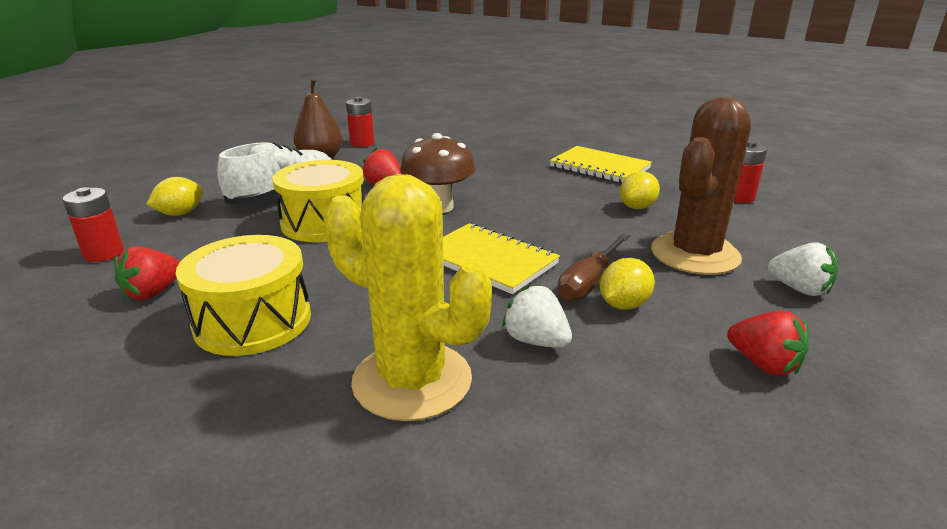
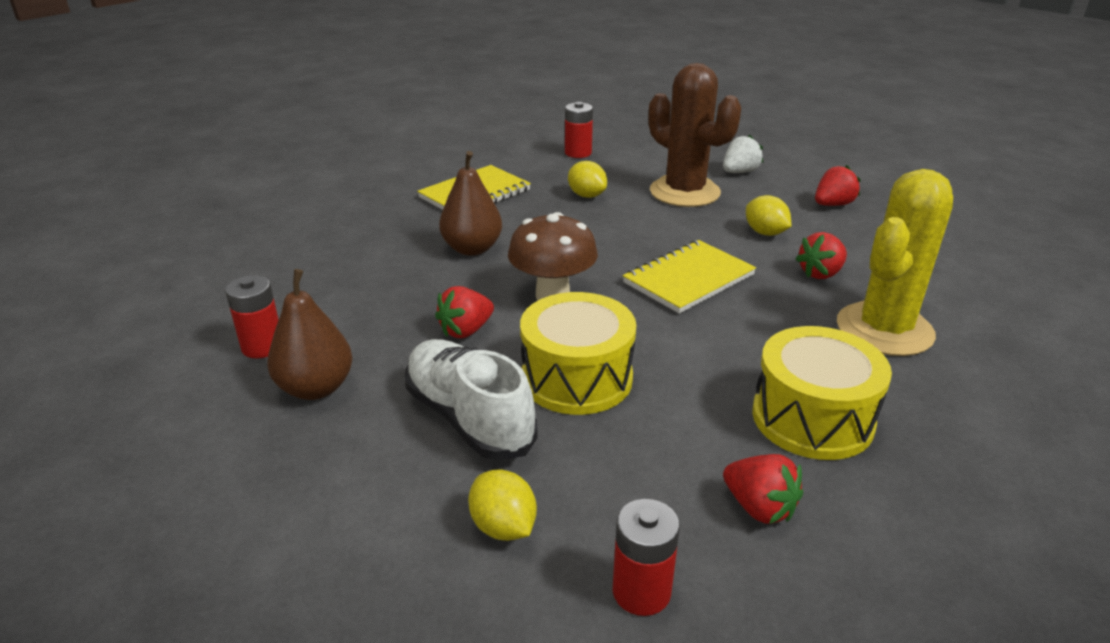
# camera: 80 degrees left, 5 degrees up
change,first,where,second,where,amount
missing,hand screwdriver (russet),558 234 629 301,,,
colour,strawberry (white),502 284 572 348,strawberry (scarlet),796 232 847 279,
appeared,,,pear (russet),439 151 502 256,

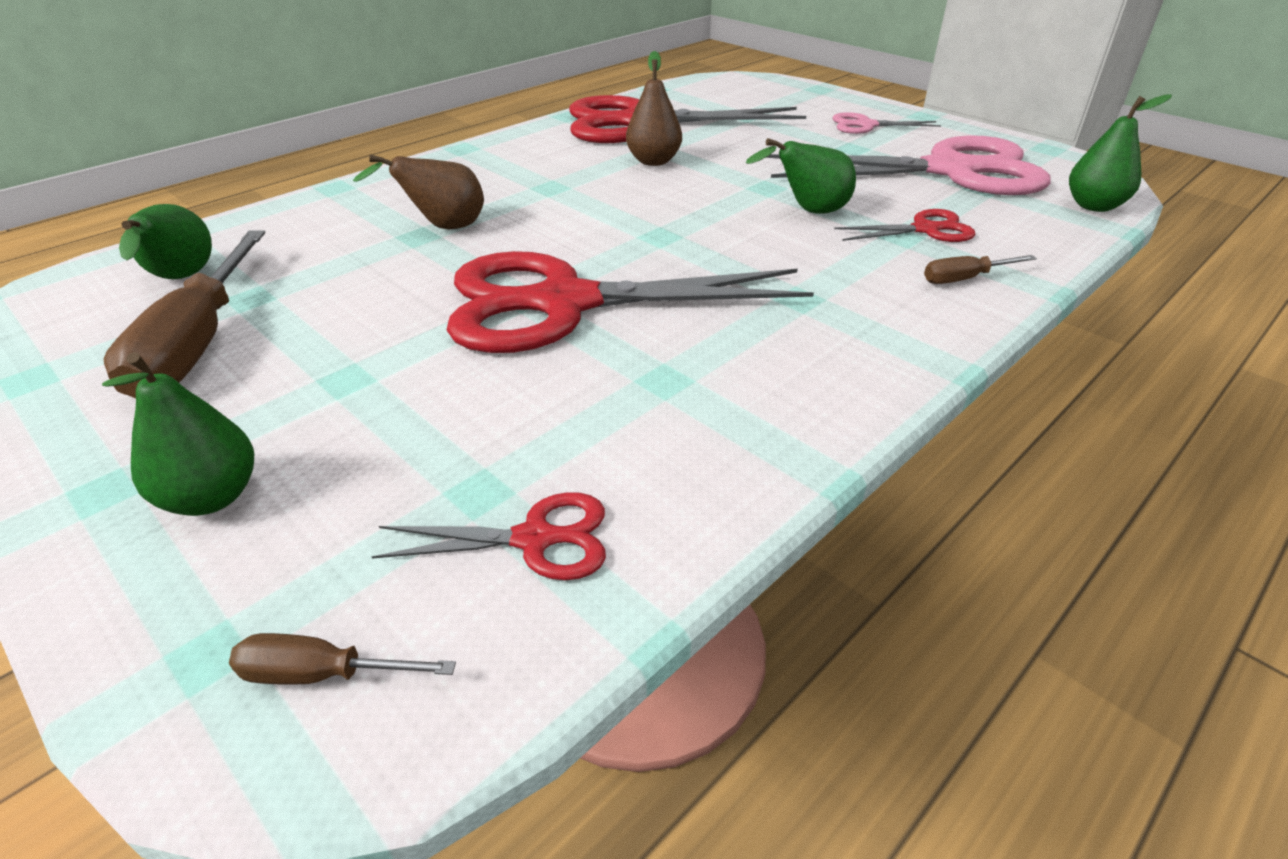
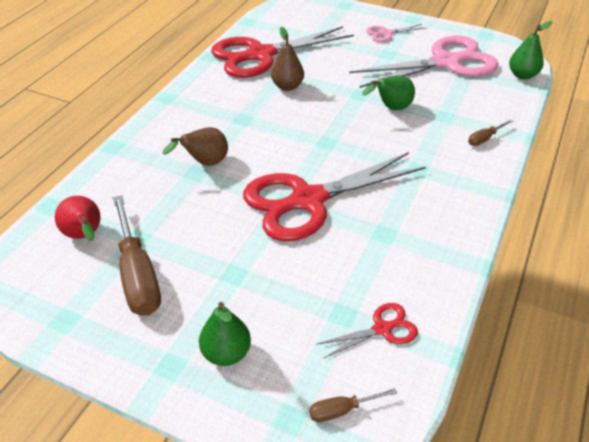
# camera: 20 degrees left, 5 degrees up
change,first,where,second,where,amount
colour,pear (emerald),119 204 212 279,pear (scarlet),55 196 101 241,
missing,scissors (scarlet),834 209 976 242,,,

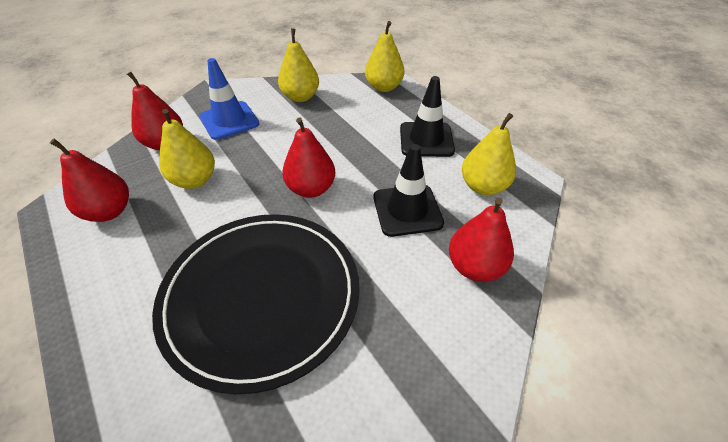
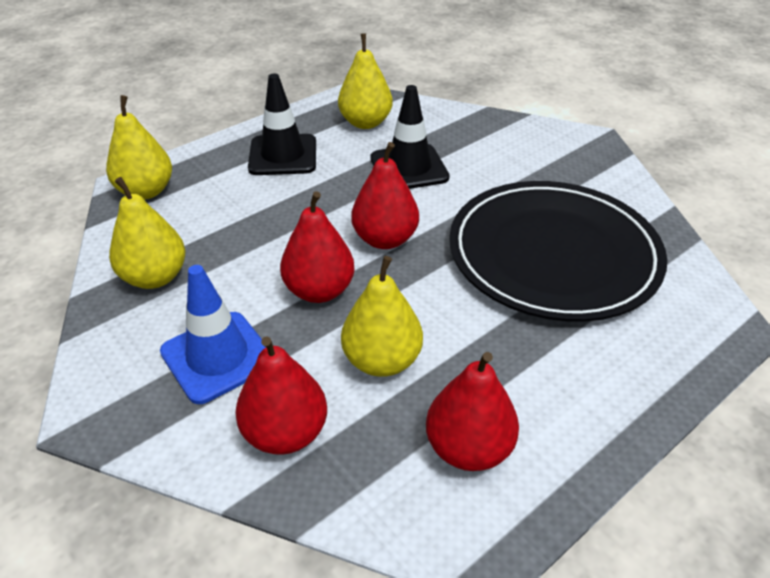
# camera: 95 degrees left, 5 degrees down
change,first,where,second,where,amount
relocated,pear (scarlet),449 198 514 282,,280 191 355 303,

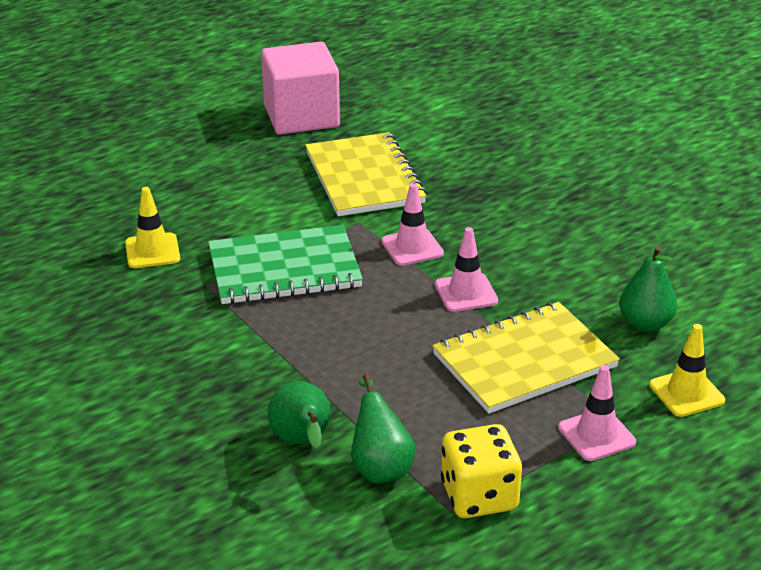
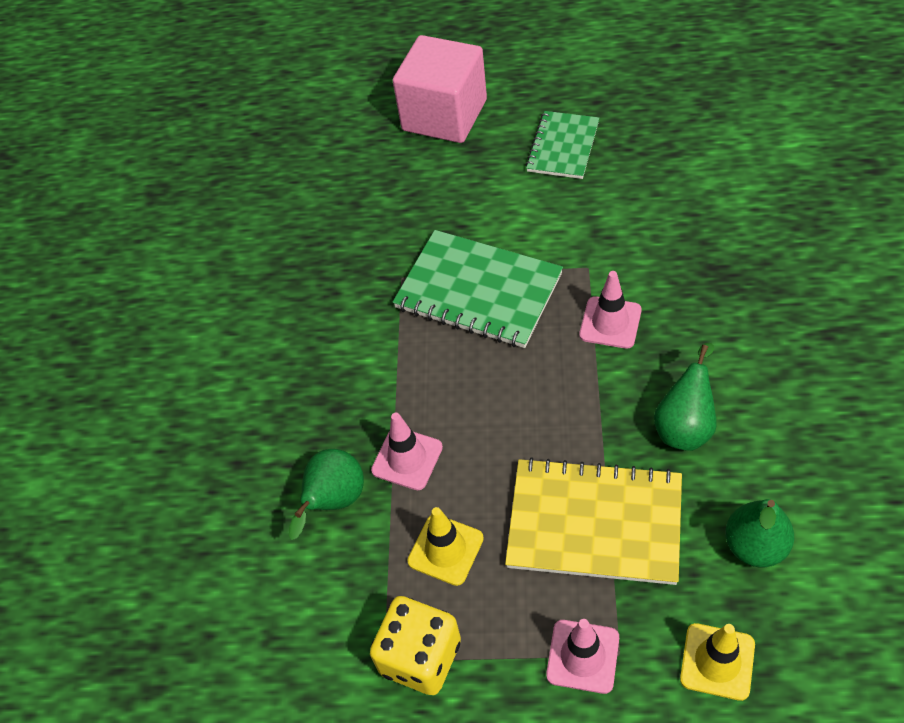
# camera: 45 degrees right, 20 degrees up
change,first,where,second,where,amount
relocated,block (rose-pink),261 42 340 135,,393 35 487 143,
missing,notebook (bright yellow),305 132 427 216,,,
relocated,road cone (bright yellow),125 187 180 268,,407 507 484 586,
relocated,road cone (rose-pink),435 227 498 312,,371 413 443 490,
relocated,pear (emerald),351 374 416 483,,654 343 717 451,
appeared,,,notebook (emerald),526 111 599 179,

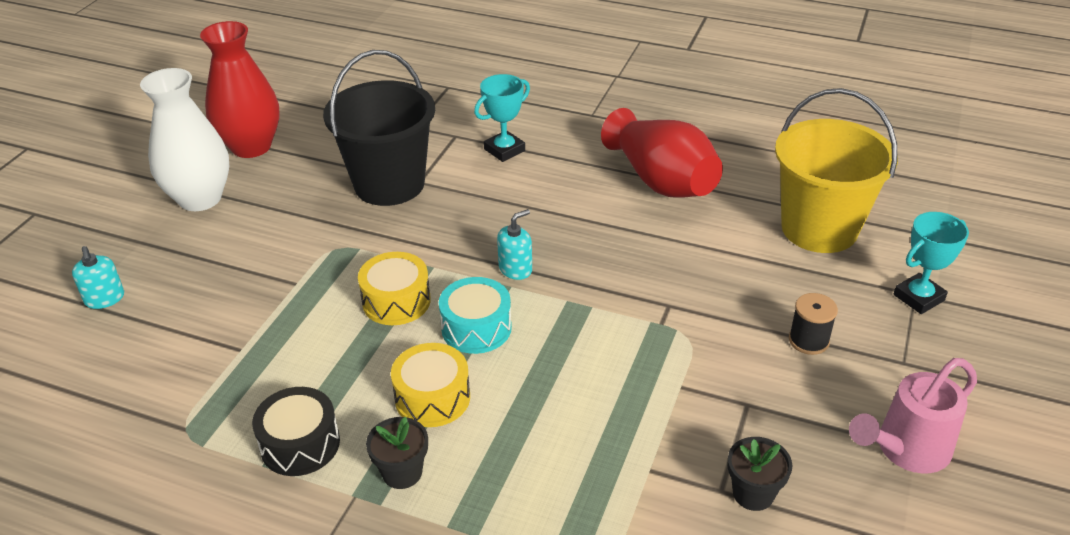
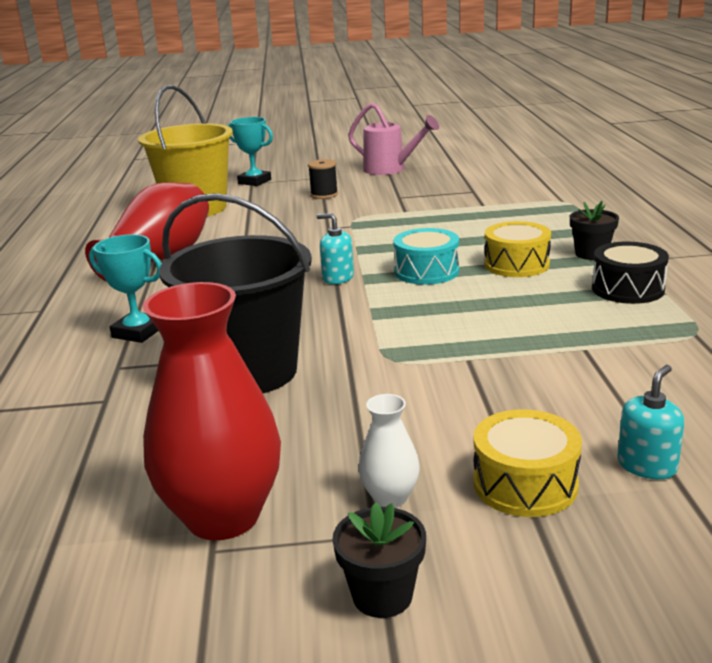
# camera: 115 degrees left, 15 degrees down
change,first,where,second,where,amount
size,flower vase (white),140 68 229 211,,358 394 420 508,x0.47
relocated,drum (bright yellow),358 252 431 325,,473 409 582 517,
relocated,potted plant (jet-black),728 437 793 511,,332 502 426 618,

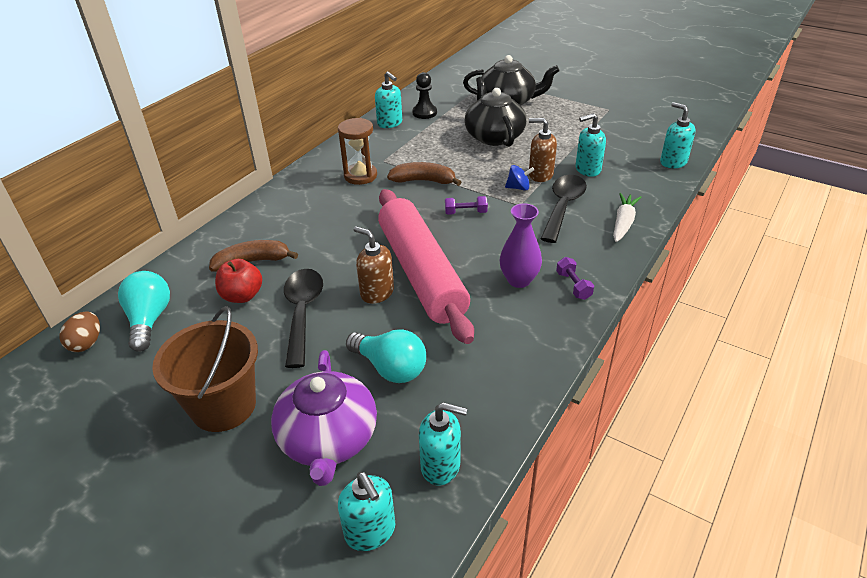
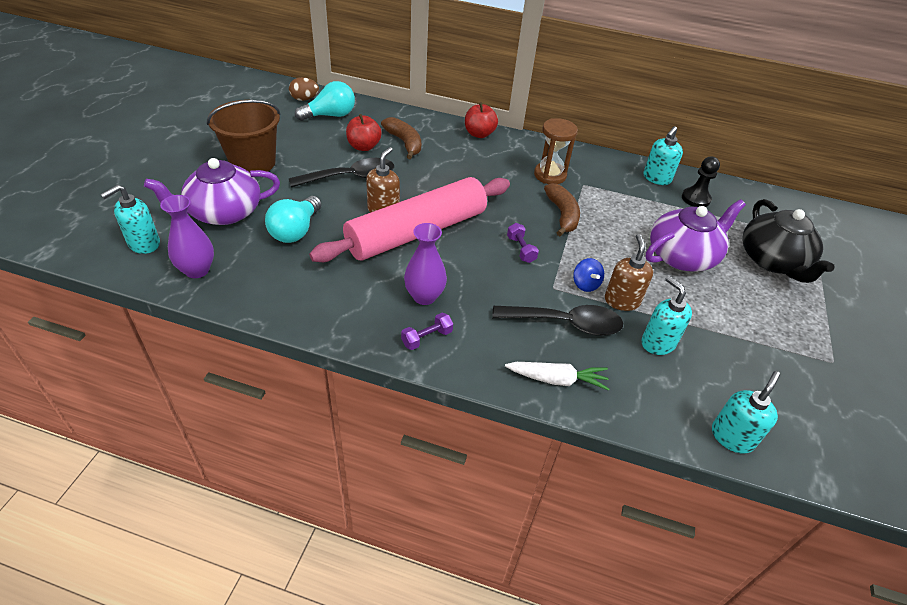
# camera: 70 degrees right, 5 degrees up
change,first,where,second,where,amount
colour,china teapot (jet-black),464 77 527 147,china teapot (royal purple),646 199 746 272,
exchanged,soap pump (aqua),419 402 467 486,flower vase (royal purple),160 195 214 278,
appeared,,,toy apple (scarlet),465 102 498 138,

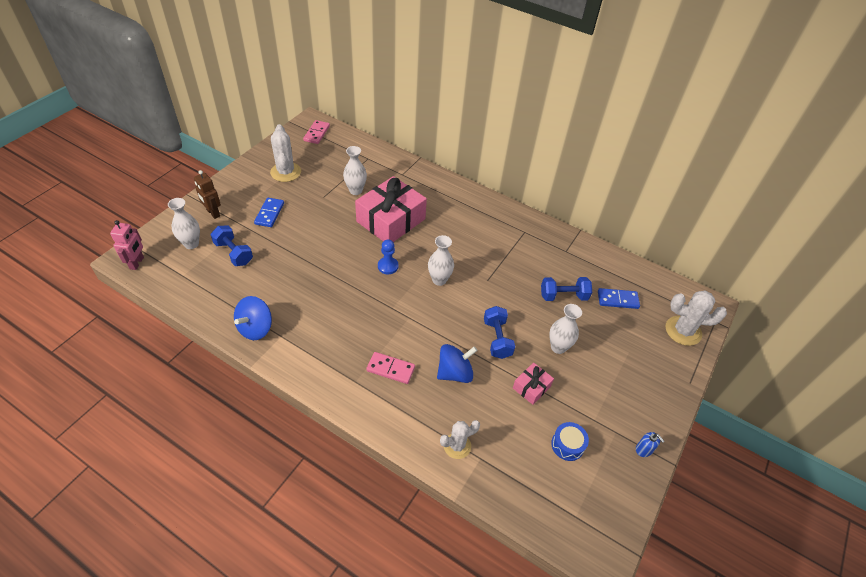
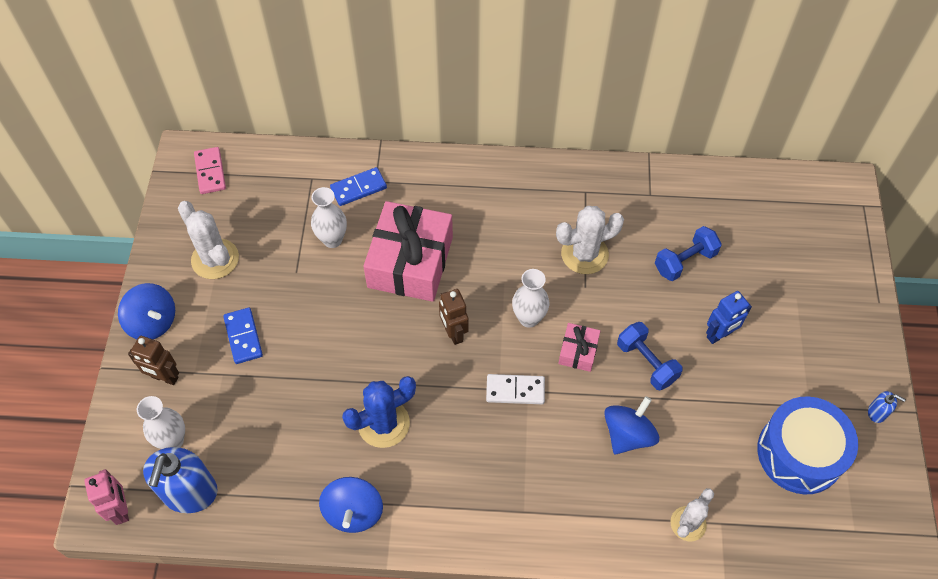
# camera: 25 degrees left, 10 degrees up
change,first,where,second,where,amount
missing,free weight (cobalt),210 225 253 266,,,
exchanged,pawn (cobalt),378 239 399 274,robot (russet),439 289 469 345,
relocated,domino tile (cobalt),598 288 640 309,,330 167 387 206,
relocated,prickly plant (white),665 291 727 346,,556 206 624 274,
exchanged,flower vase (white),549 304 582 354,robot (cobalt),706 291 752 344,
missing,domino tile (rose-pink),366 352 415 384,,,
relocated,gift (rose-pink),513 362 554 405,,558 323 600 372,
size,drum (cobalt),551 422 589 461,,757 396 858 494,x2.05
appeared,,,spinning top (cobalt),118 283 175 339,
appeared,,,domino tile (white),486 374 545 404,
appeared,,,prickly plant (cobalt),342 376 416 448,
appeared,,,soap pump (cobalt),143 447 218 513,

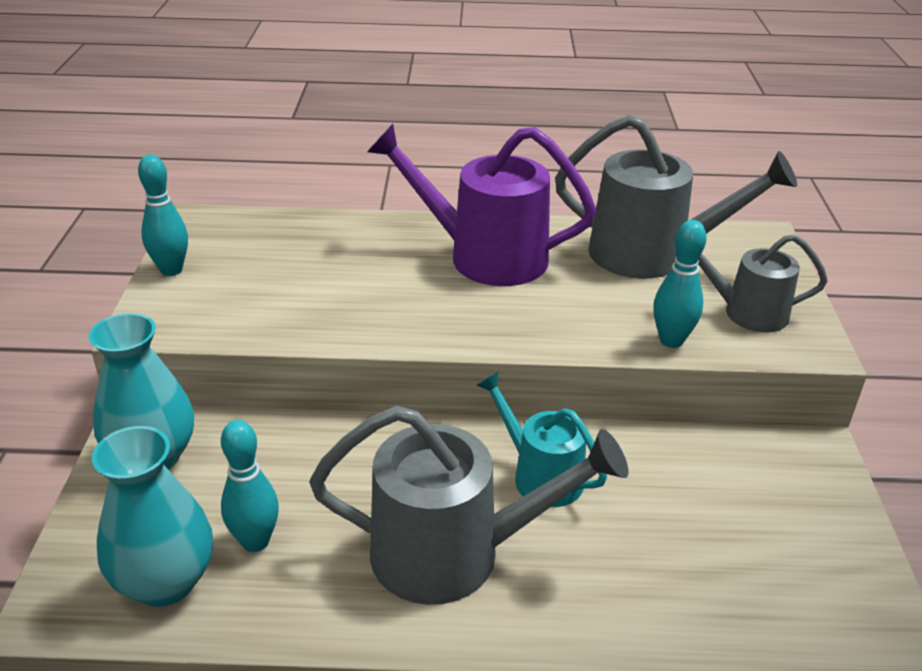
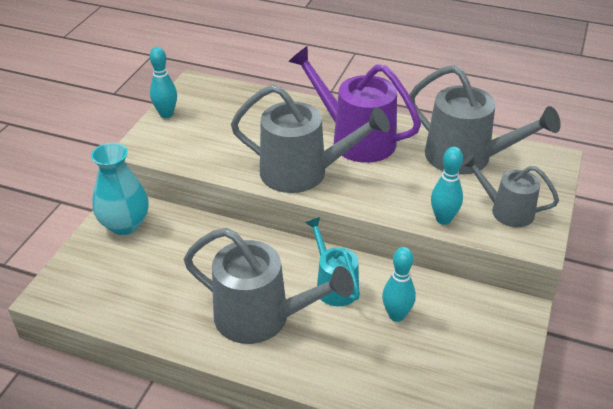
# camera: 20 degrees right, 5 degrees up
change,first,where,second,where,amount
relocated,skittle (aqua),221 420 279 552,,382 247 416 322,
missing,flower vase (aqua),92 426 213 607,,,
appeared,,,watering pot (gray),231 84 390 193,

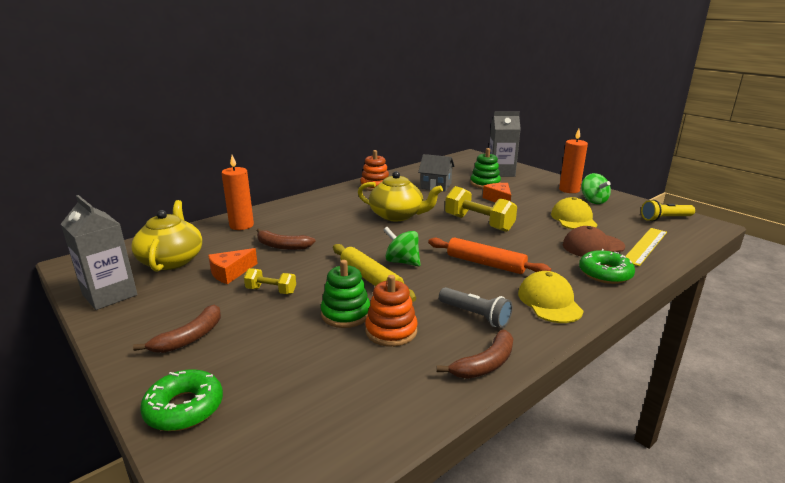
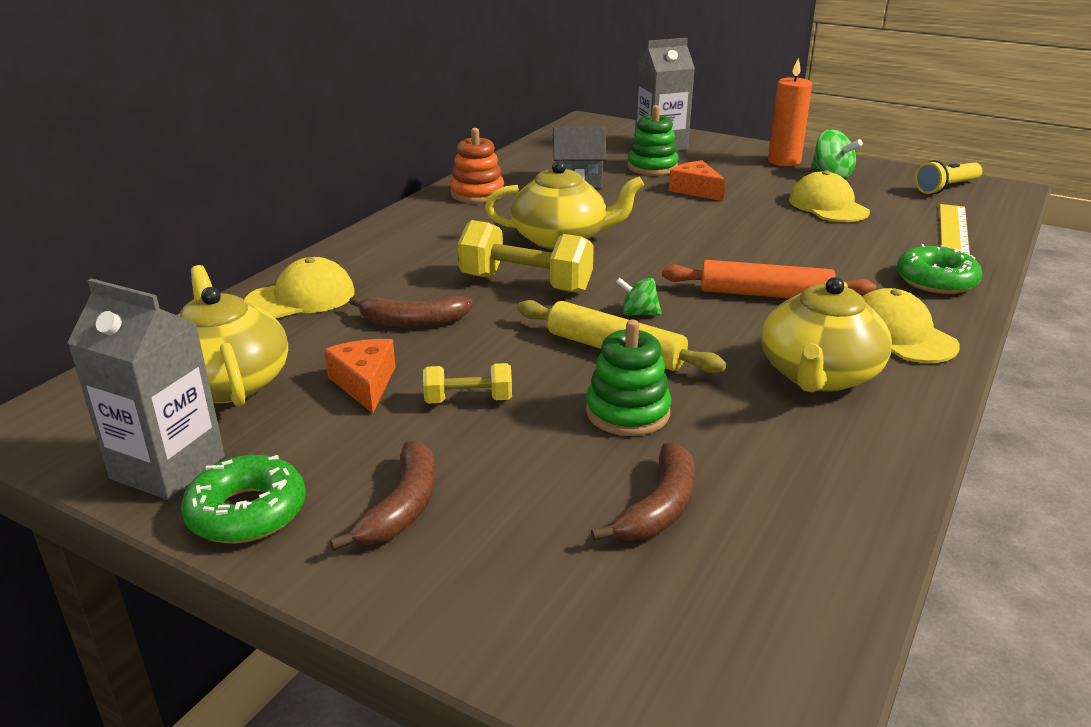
# camera: 20 degrees left, 5 degrees up
change,first,where,second,where,amount
exchanged,wax candle (orange),221 155 254 230,baseball cap (bright yellow),244 257 355 319,
relocated,free weight (bright yellow),445 186 517 232,,458 220 594 293,
missing,baseball cap (russet),563 226 625 257,,,
size,spinning top (emerald),384 227 421 266,,616 277 662 316,x0.65
spun,cheese (orange),208 248 258 284,,324 339 396 413,135 degrees clockwise
missing,stacking toy (orange),365 275 418 347,,,
exchanged,torch (gray),439 287 513 328,china teapot (bright yellow),761 277 892 392,
relocated,banana fruit (russet),437 330 513 379,,591 443 695 541,
relocated,donut (emerald),140 369 223 431,,181 455 306 544,

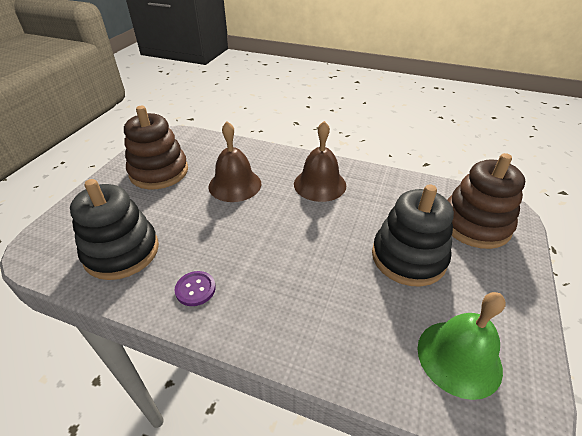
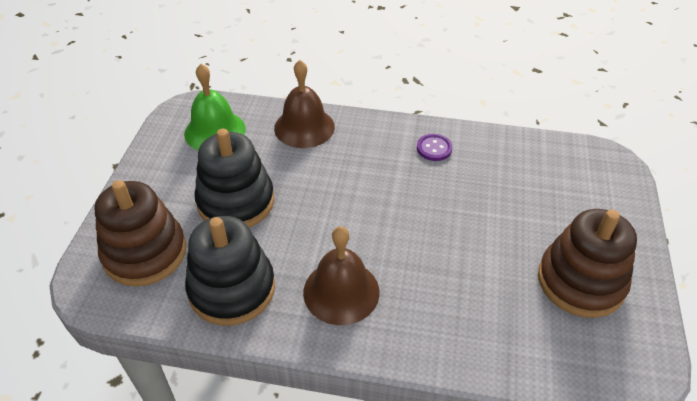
# camera: 170 degrees right, 5 degrees up
change,first,where,second,where,amount
relocated,school bell (russet),208 121 261 202,,274 60 335 148,
relocated,stacking toy (jet-black),70 179 159 280,,185 216 275 326,

